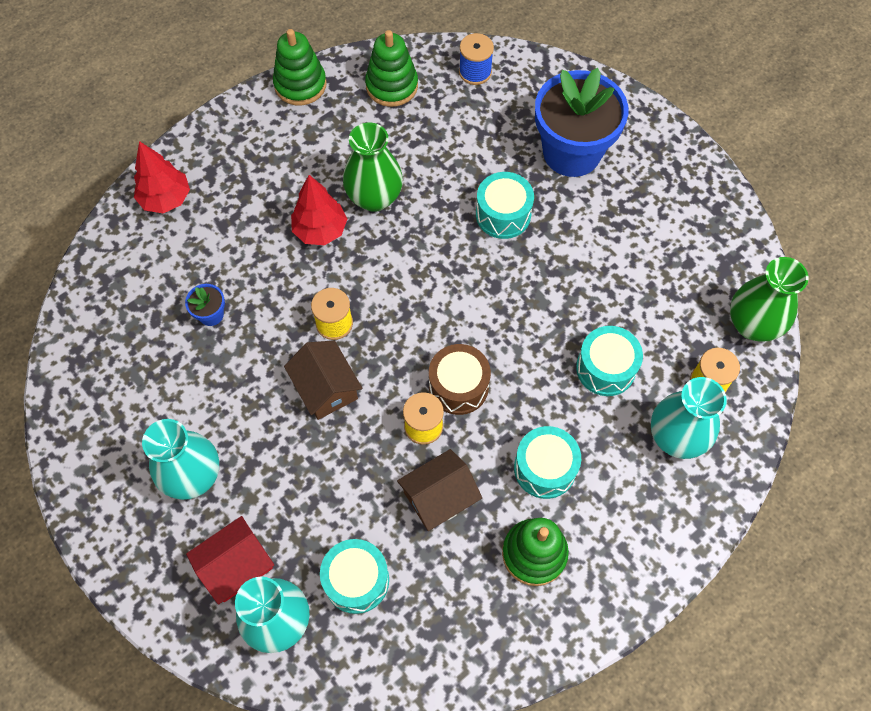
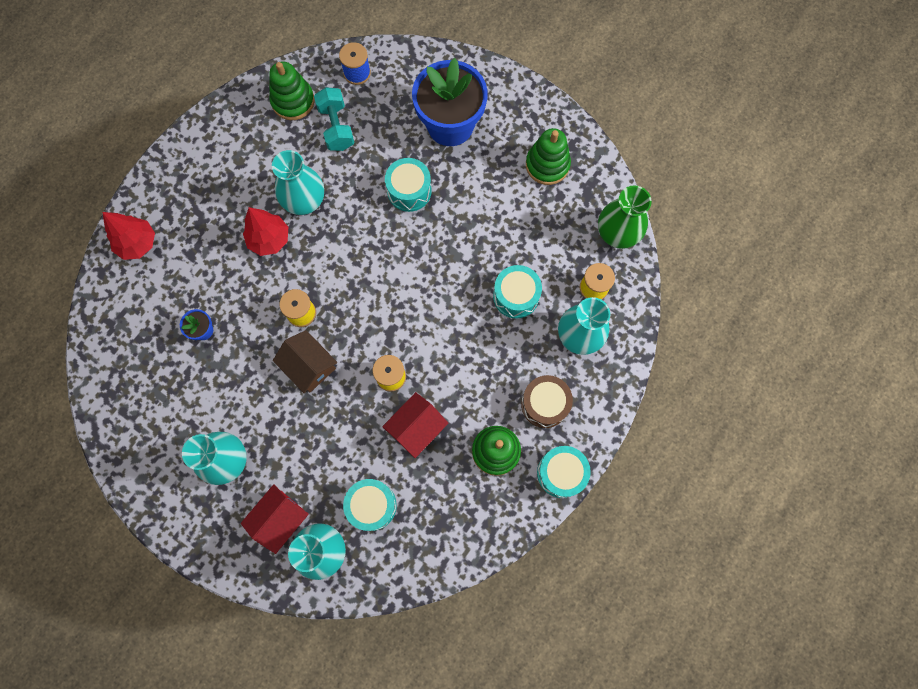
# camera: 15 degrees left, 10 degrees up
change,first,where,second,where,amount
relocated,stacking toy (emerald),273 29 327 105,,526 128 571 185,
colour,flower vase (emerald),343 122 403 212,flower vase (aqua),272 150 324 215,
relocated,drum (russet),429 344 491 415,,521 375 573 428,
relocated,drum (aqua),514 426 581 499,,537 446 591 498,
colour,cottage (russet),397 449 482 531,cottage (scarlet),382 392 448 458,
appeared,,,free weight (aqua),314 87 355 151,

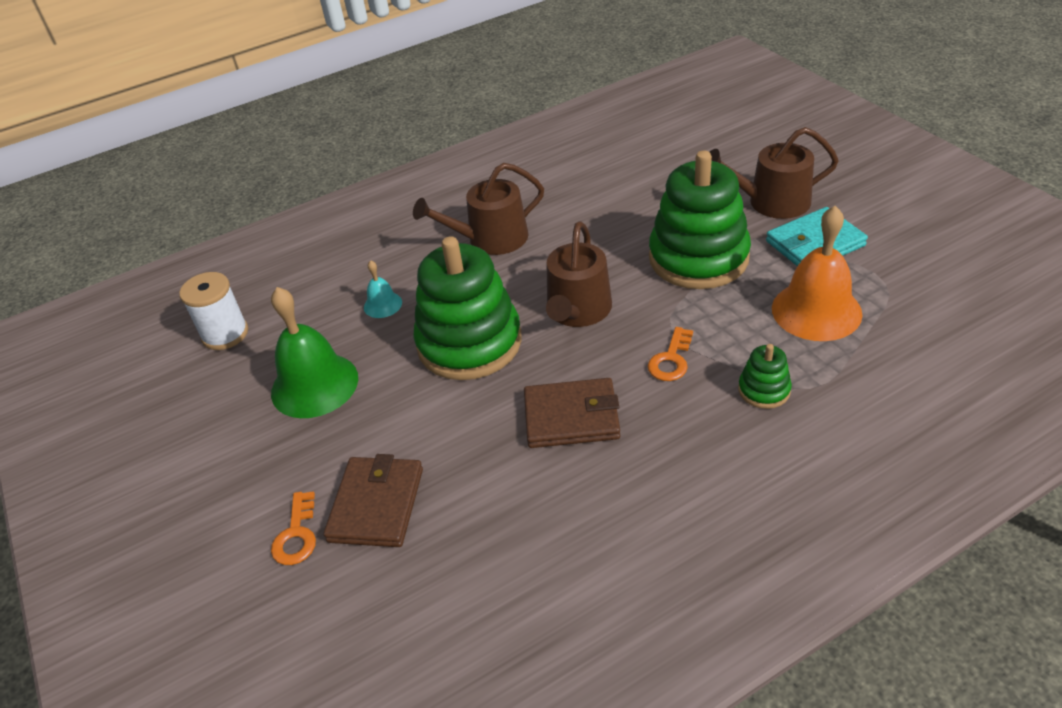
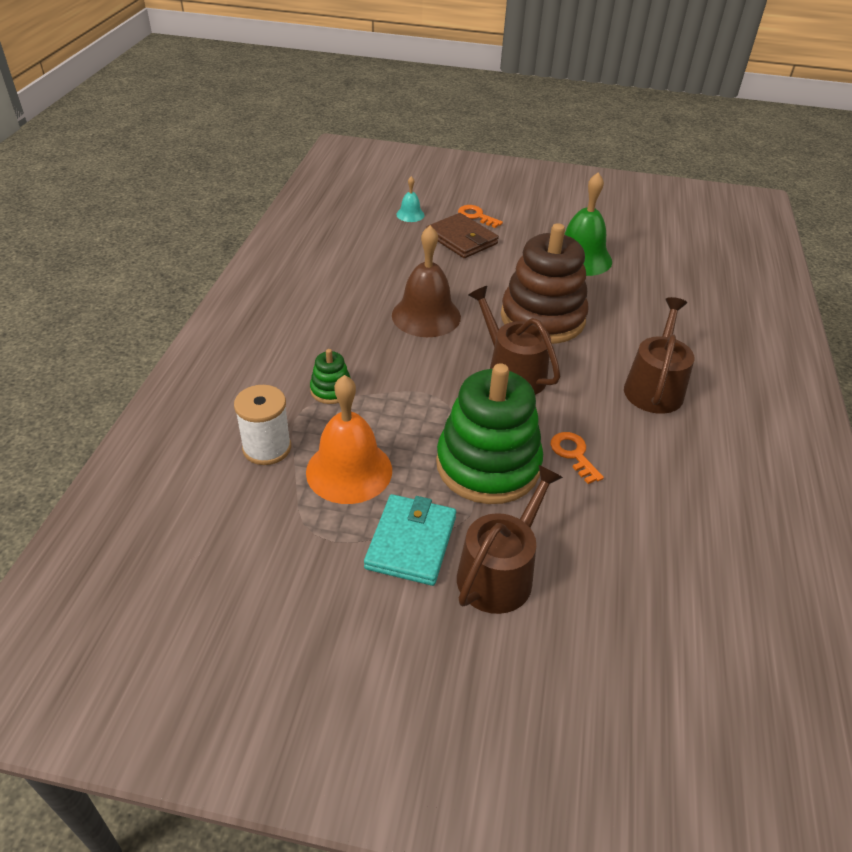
# camera: 125 degrees right, 0 degrees up
change,first,where,second,where,amount
colour,stacking toy (emerald),414 236 522 380,stacking toy (russet),501 223 589 344,
relocated,school bell (aqua),364 260 402 318,,396 176 424 222,
relocated,spool (white),179 272 248 350,,234 385 291 465,
relocated,key (orange),648 327 693 381,,550 432 604 484,
exchanged,card wallet (russet),524 378 621 448,school bell (russet),392 225 461 337,

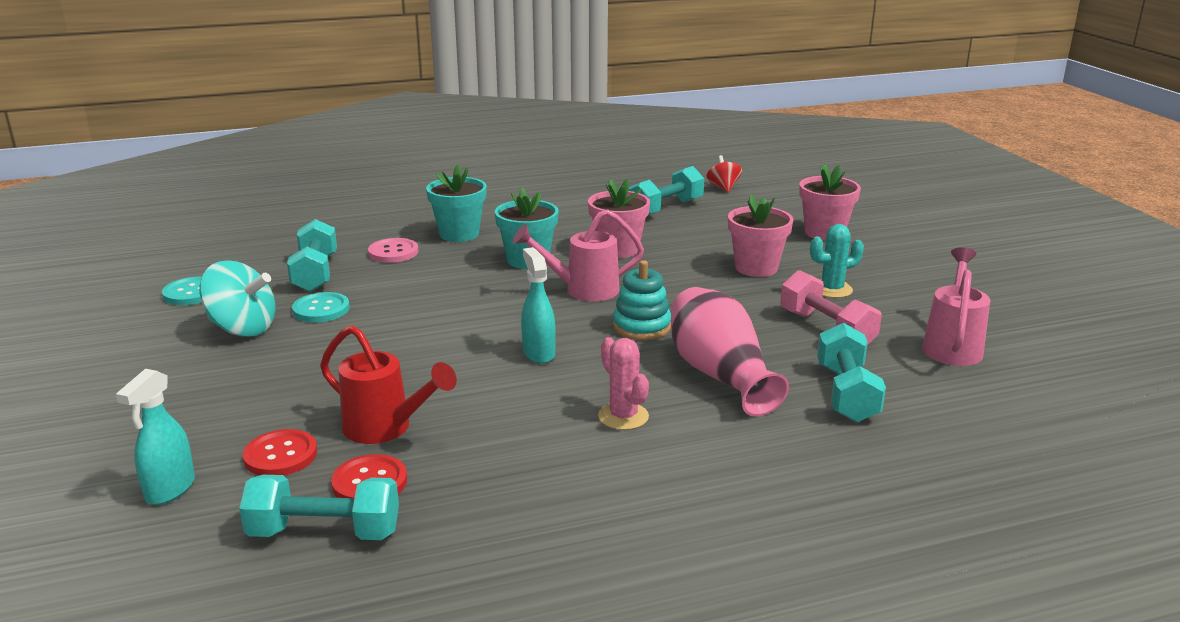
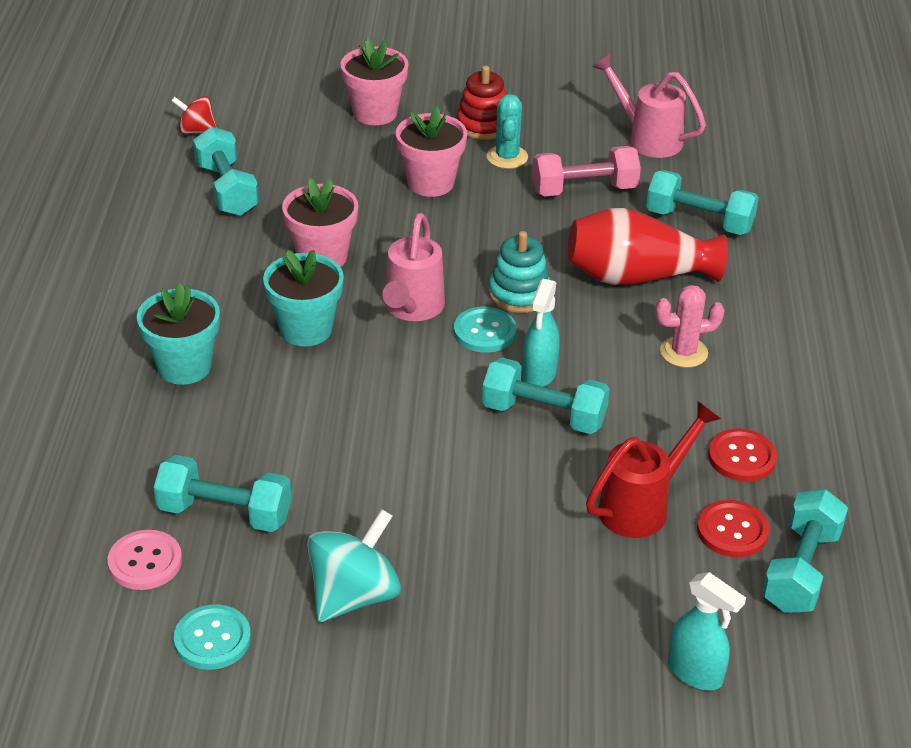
# camera: 70 degrees left, 15 degrees up
change,first,where,second,where,amount
relocated,button (rose-pink),368 238 418 263,,108 530 182 590,
spun,spray cleaner (aqua),521 247 556 364,,522 279 560 387,75 degrees counterclockwise
colour,flower vase (rose-pink),671 287 789 417,flower vase (scarlet),568 208 728 285,
relocated,button (aqua),292 292 350 323,,454 307 516 353,
relocated,button (scarlet),243 429 317 476,,708 428 777 482,
appeared,,,stacking toy (scarlet),457 66 507 140,
appeared,,,free weight (aqua),482 358 610 434,

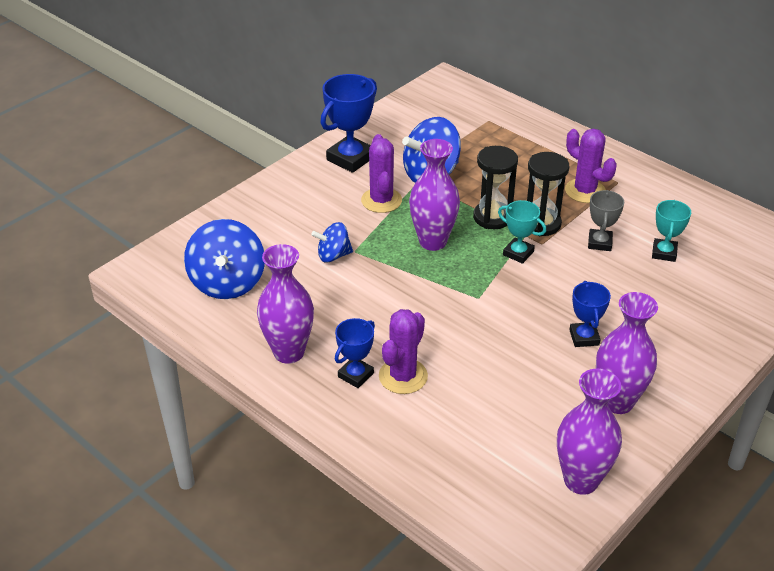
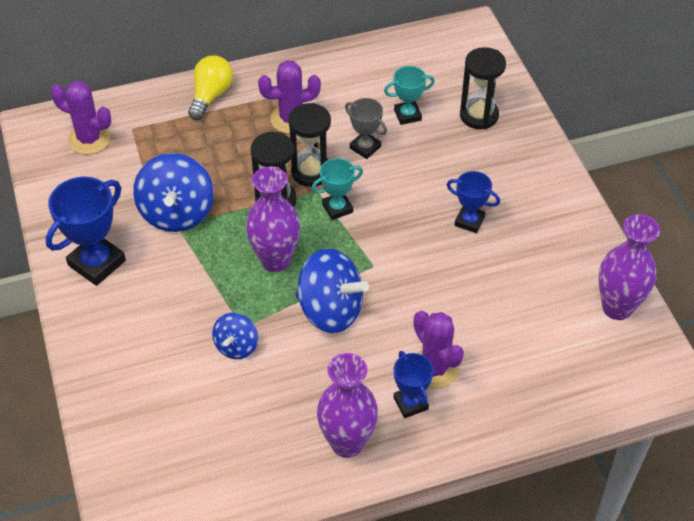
# camera: 60 degrees left, 10 degrees up
change,first,where,second,where,amount
spun,prize cup (cobalt),320 74 377 173,,46 177 126 286,60 degrees clockwise
relocated,prickly plant (royal purple),361 134 402 213,,51 81 112 155,
spun,prize cup (aqua),652 200 691 262,,384 66 435 125,60 degrees counterclockwise
relocated,spinning top (cobalt),184 219 265 299,,295 248 369 333,
missing,flower vase (royal purple),596 292 658 414,,,
appeared,,,sandglass (jet-black),460 47 506 129,
appeared,,,bulb (bright yellow),188 55 233 120,

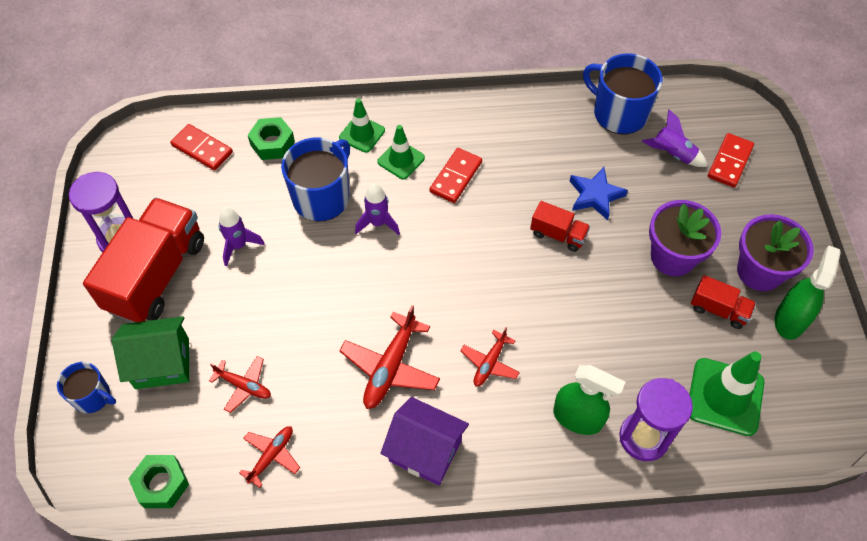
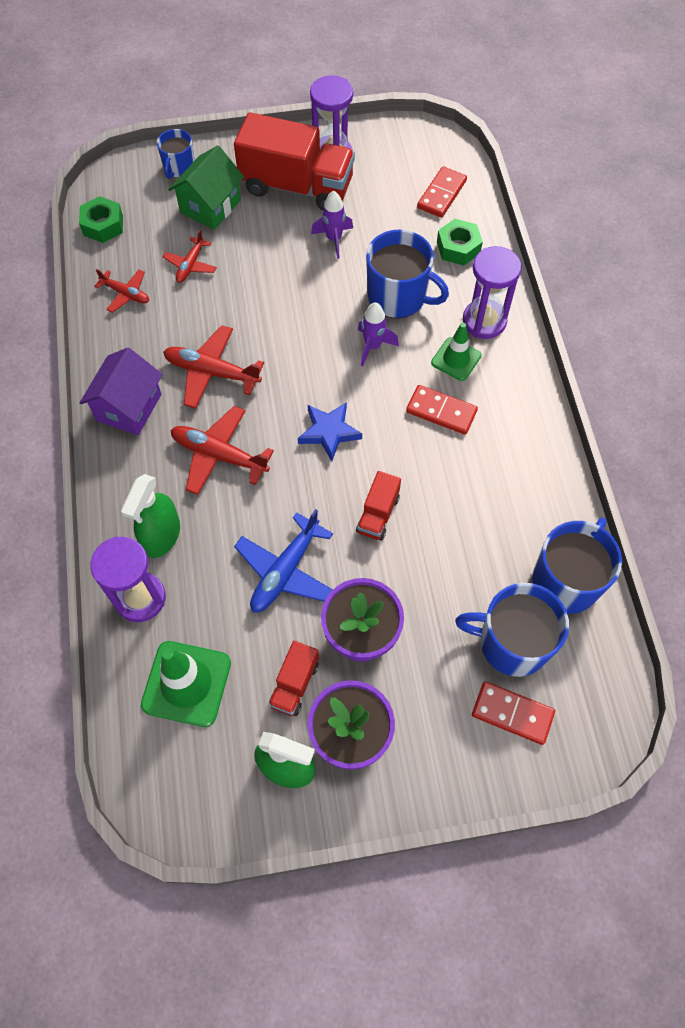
# camera: 85 degrees right, 5 degrees up
change,first,where,second,where,amount
exchanged,road cone (emerald),339 98 385 153,sandglass (royal purple),463 246 522 339,
exchanged,spaceship (royal purple),642 109 708 167,mug (cobalt),455 583 569 677,
relocated,star (cobalt),570 167 628 220,,298 402 362 461,
spun,cottage (emerald),112 316 189 389,,168 145 244 230,45 degrees clockwise
size,aeroplane (scarlet),460 327 520 386,,170 406 274 495,x1.66
appeared,,,aeroplane (cobalt),234 509 333 612,

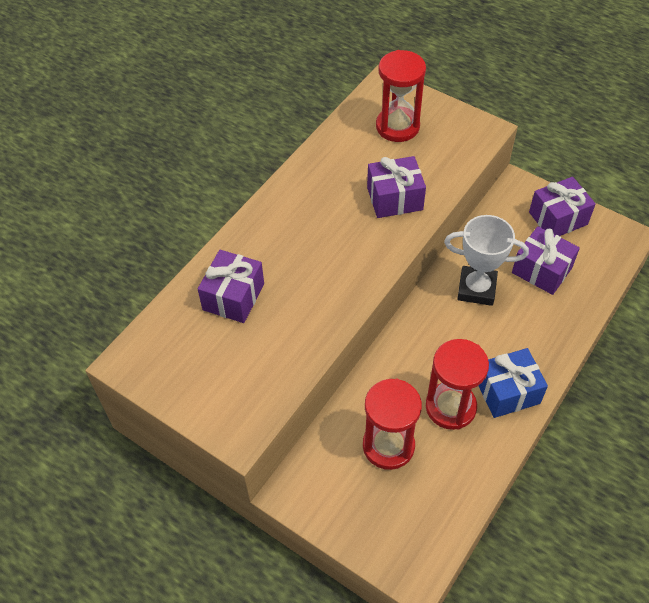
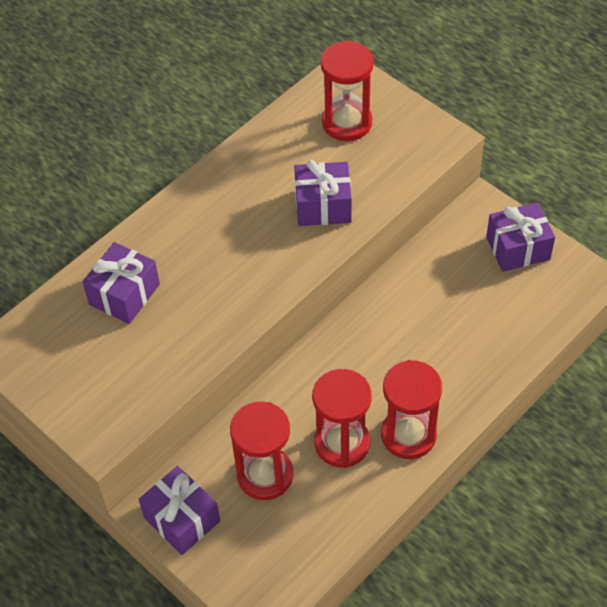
# camera: 10 degrees right, 0 degrees up
change,first,where,second,where,amount
missing,prize cup (white),444 215 529 306,,,
relocated,gift (royal purple),512 226 580 295,,138 466 220 555,
exchanged,gift (cobalt),478 348 548 418,sandglass (scarlet),381 360 442 459,

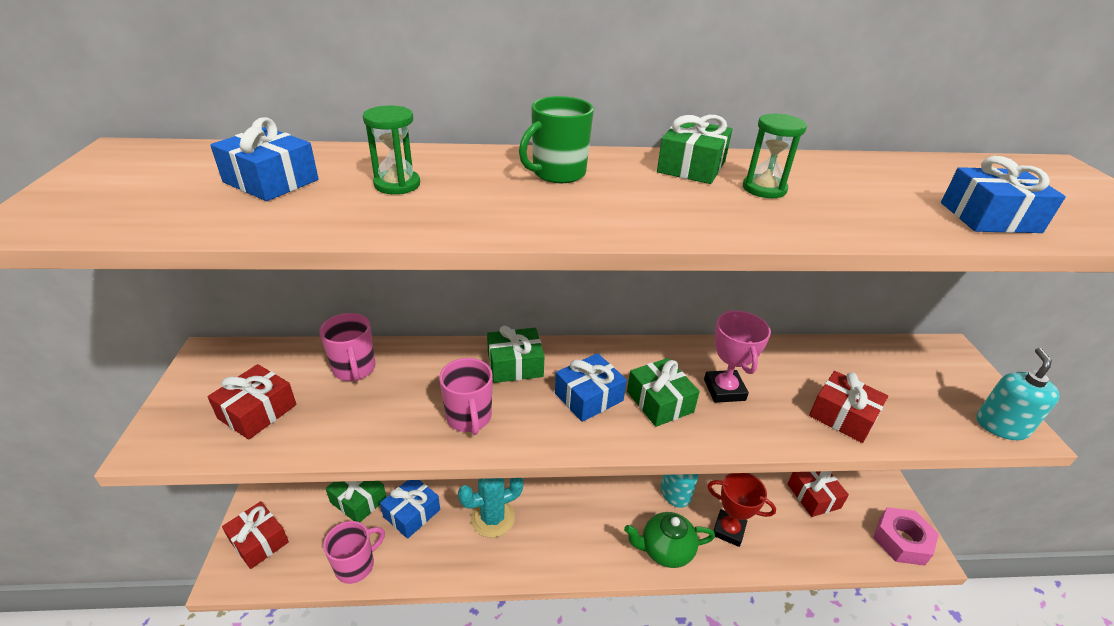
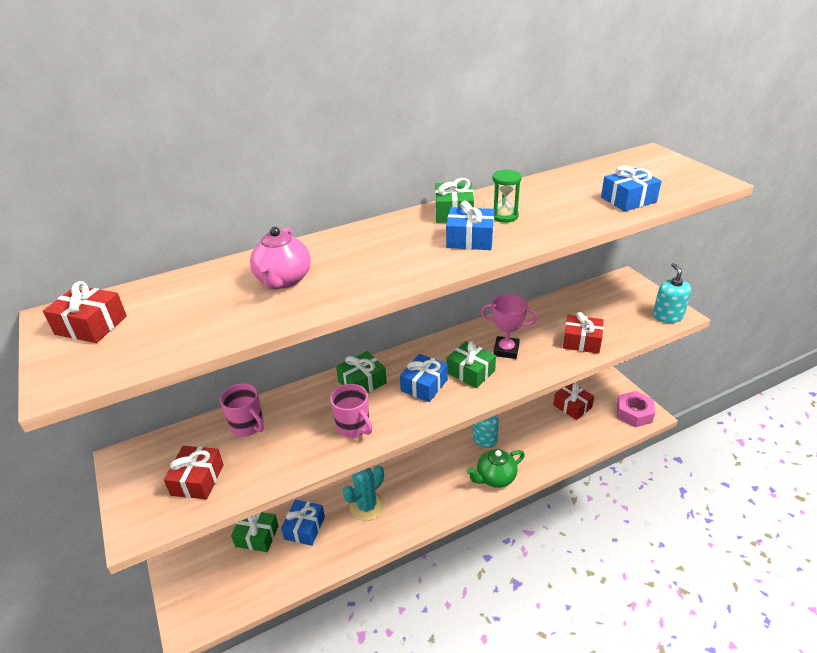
# camera: 20 degrees left, 0 degrees up
change,first,where,second,where,amount
missing,mug (emerald),519 96 594 183,,,
exchanged,sandglass (emerald),363 105 420 194,china teapot (rose-pink),250 227 311 289,
relocated,gift (cobalt),210 117 319 201,,446 201 495 250,
spun,prize cup (rose-pink),704 310 771 403,,481 294 538 359,45 degrees counterclockwise
missing,prize cup (scarlet),708 473 776 547,,,
relocated,gift (scarlet),222 501 289 569,,43 281 127 343,
missing,mug (rose-pink),323 521 385 584,,,

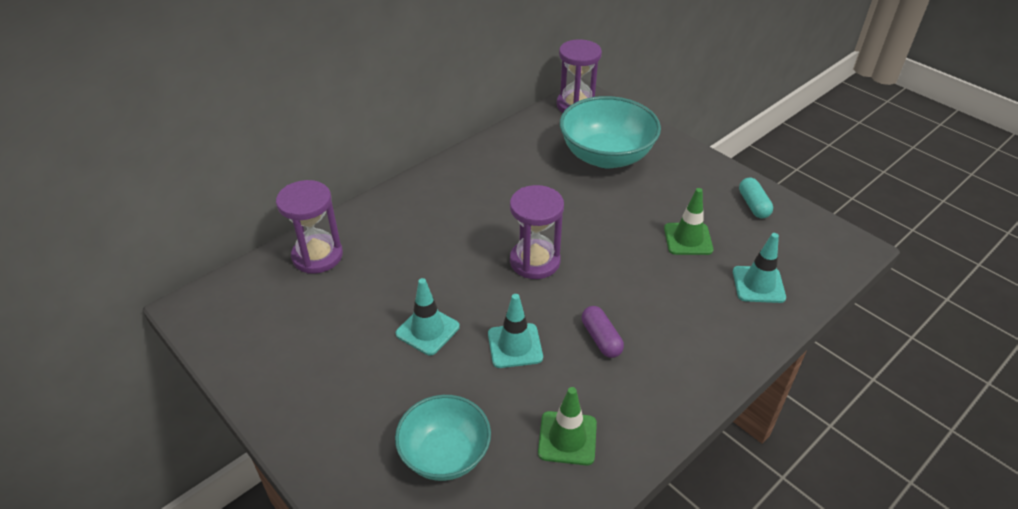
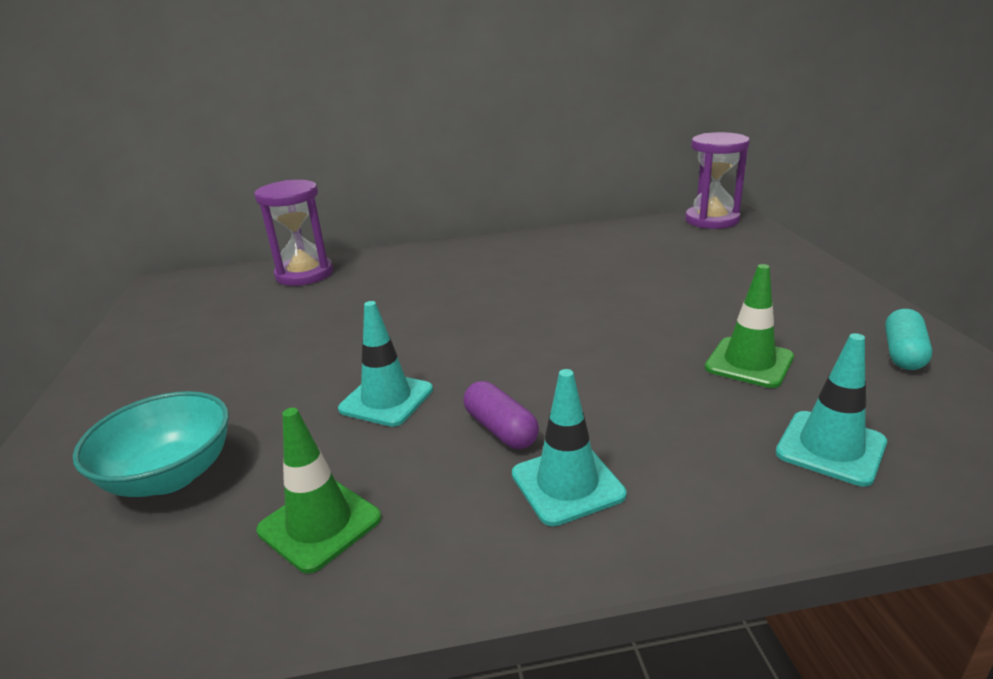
# camera: 35 degrees right, 15 degrees down
change,first,where,second,where,amount
missing,bowl (aqua),560 96 661 168,,,
missing,sandglass (royal purple),510 185 564 279,,,
relocated,road cone (aqua),396 278 460 355,,512 369 626 526,
spun,pill (royal purple),582 306 624 358,,464 381 539 449,45 degrees counterclockwise

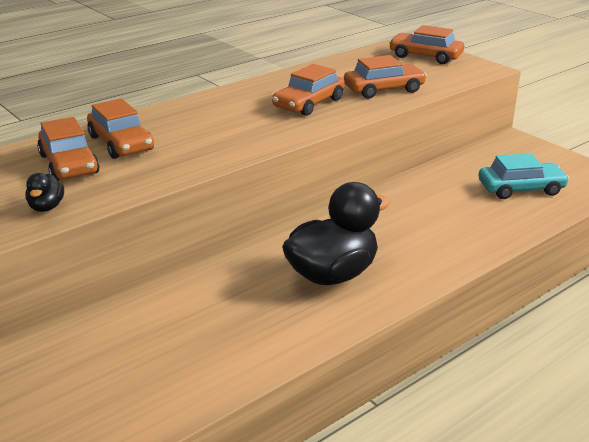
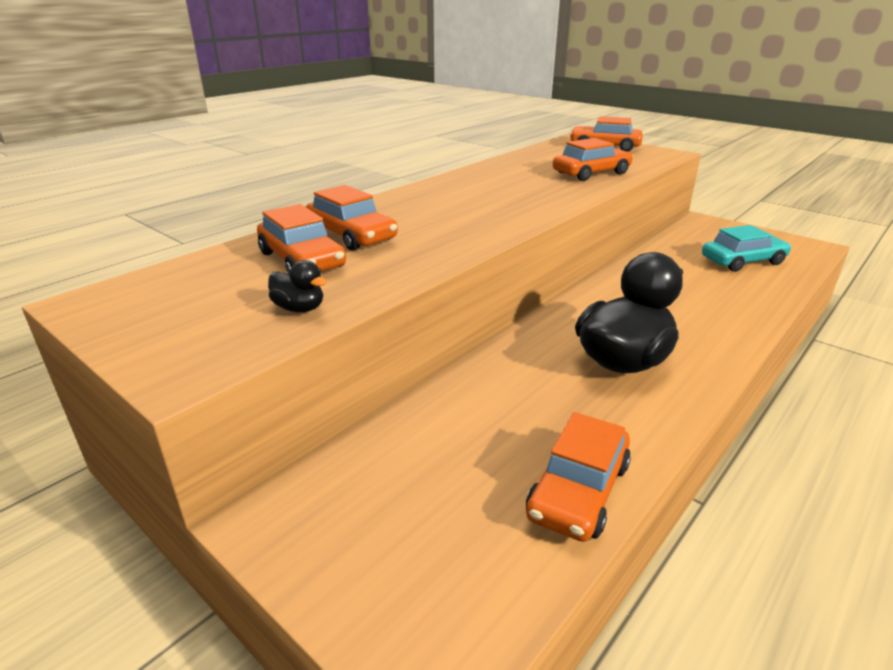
# camera: 10 degrees left, 0 degrees up
change,first,where,second,where,amount
relocated,car (orange),272 64 345 116,,526 412 631 542,
spun,duck (jet-black),25 173 64 212,,268 260 327 313,45 degrees counterclockwise

